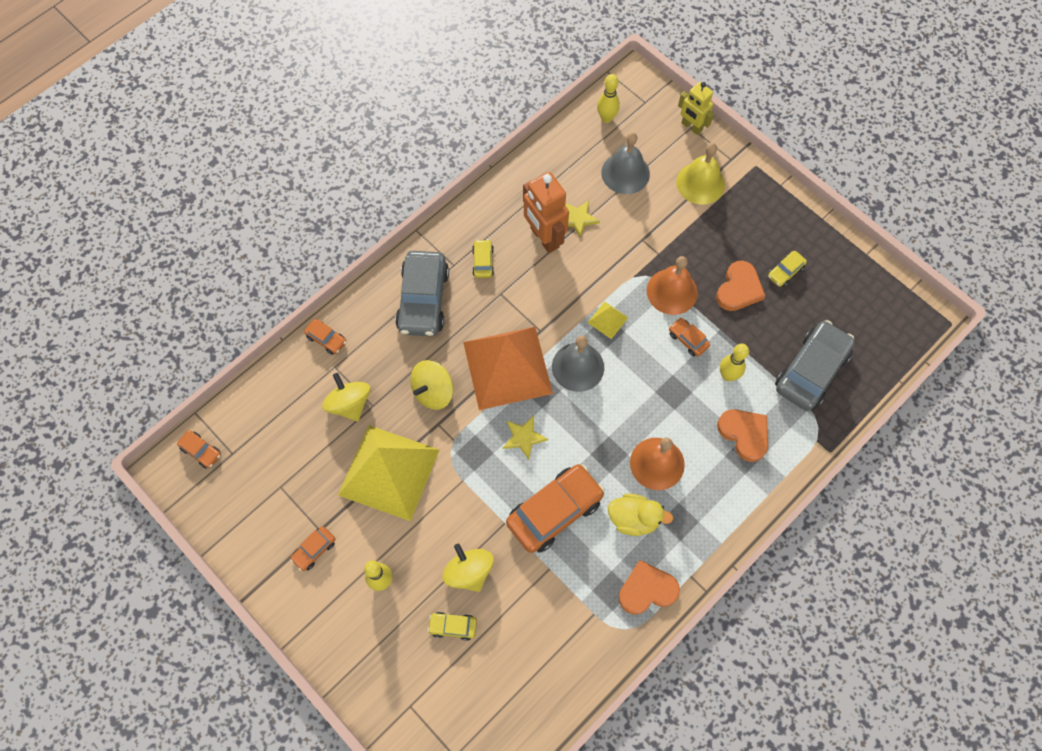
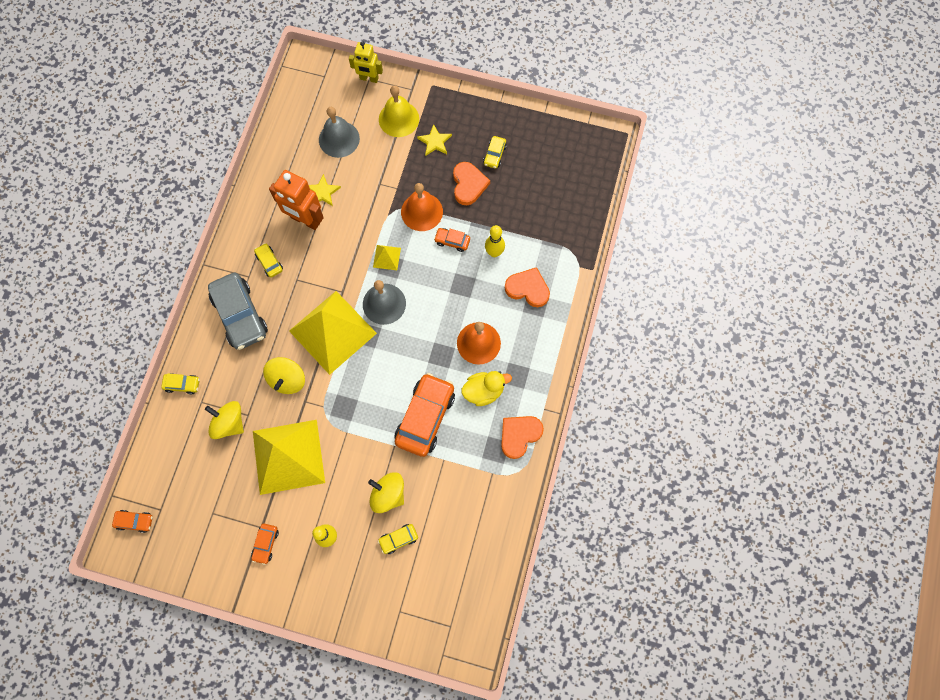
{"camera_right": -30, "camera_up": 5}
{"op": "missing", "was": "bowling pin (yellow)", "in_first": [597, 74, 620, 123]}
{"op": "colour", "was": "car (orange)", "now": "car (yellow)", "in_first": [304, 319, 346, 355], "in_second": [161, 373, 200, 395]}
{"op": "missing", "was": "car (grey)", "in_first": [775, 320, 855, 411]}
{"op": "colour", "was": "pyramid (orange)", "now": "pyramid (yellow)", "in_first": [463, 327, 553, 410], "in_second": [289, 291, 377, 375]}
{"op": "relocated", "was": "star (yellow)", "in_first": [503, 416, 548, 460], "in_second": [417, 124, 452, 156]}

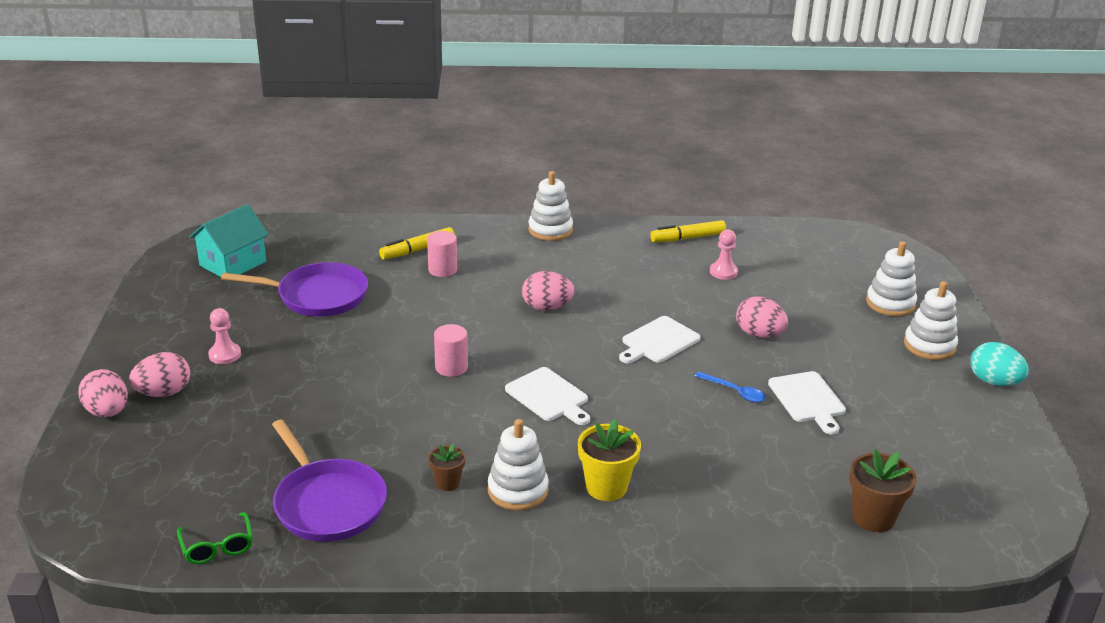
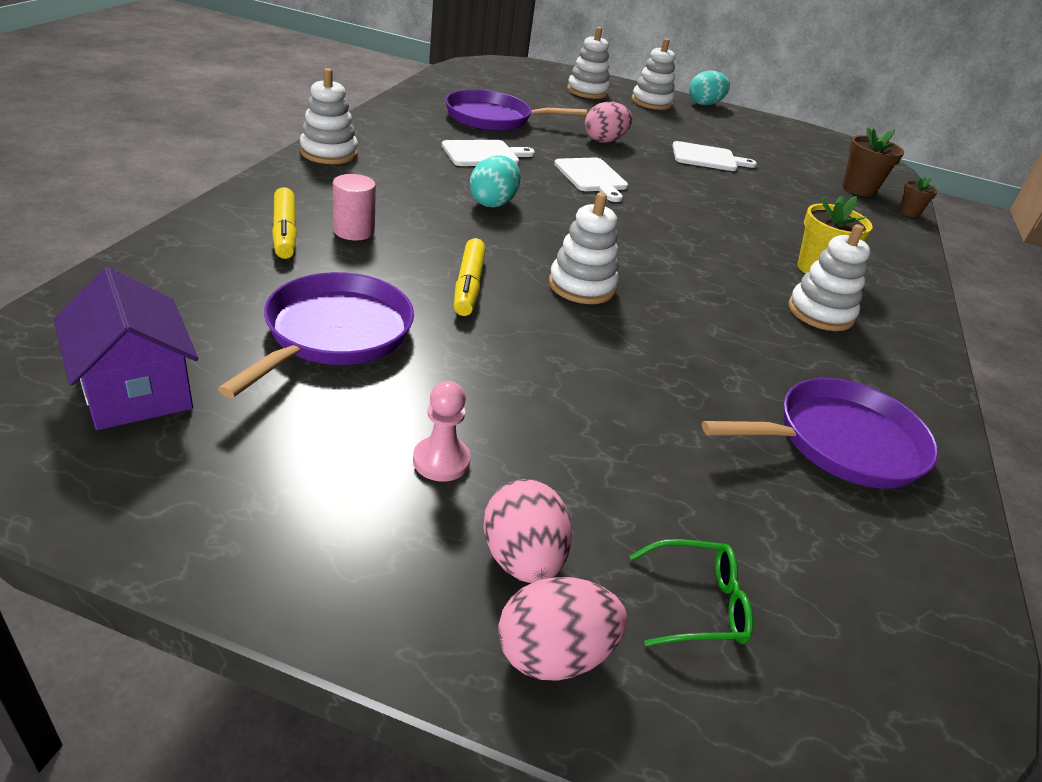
{"camera_right": -75, "camera_up": 5}
{"op": "colour", "was": "house (turquoise)", "now": "house (purple)", "in_first": [189, 204, 269, 281], "in_second": [54, 267, 198, 430]}
{"op": "relocated", "was": "marker (yellow)", "in_first": [650, 220, 726, 242], "in_second": [454, 238, 486, 316]}
{"op": "exchanged", "was": "pawn (pink)", "now": "pan (purple)", "in_first": [710, 229, 738, 280], "in_second": [445, 89, 587, 131]}
{"op": "colour", "was": "egg (pink)", "now": "egg (turquoise)", "in_first": [522, 271, 575, 311], "in_second": [470, 155, 521, 208]}
{"op": "exchanged", "was": "cylinder (pink)", "now": "stacking toy (white)", "in_first": [434, 324, 468, 377], "in_second": [549, 193, 619, 304]}
{"op": "relocated", "was": "cutting board (white)", "in_first": [505, 367, 590, 425], "in_second": [442, 140, 535, 166]}
{"op": "missing", "was": "spoon (blue)", "in_first": [695, 371, 766, 402]}
{"op": "relocated", "was": "flower pot (brown)", "in_first": [428, 444, 465, 491], "in_second": [899, 176, 938, 218]}
{"op": "relocated", "was": "glasses (green)", "in_first": [177, 512, 253, 564], "in_second": [629, 539, 753, 646]}

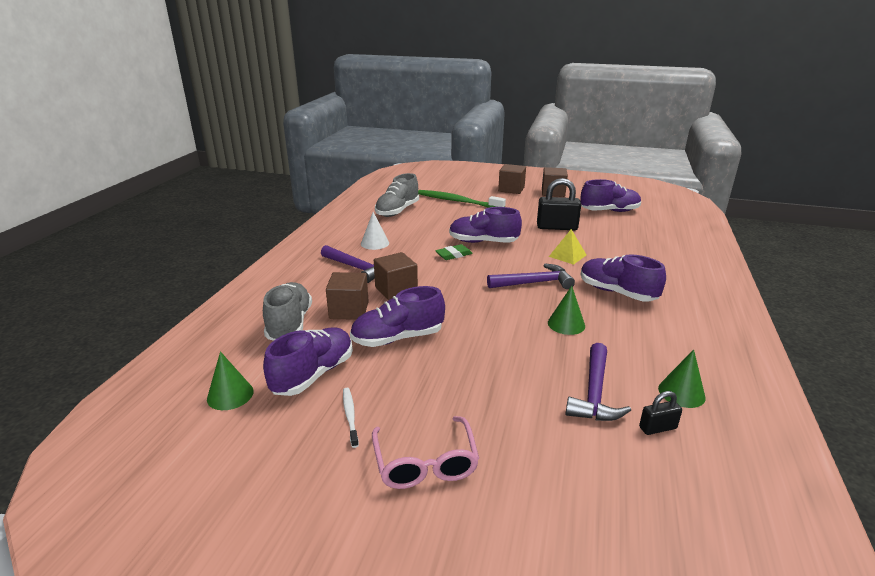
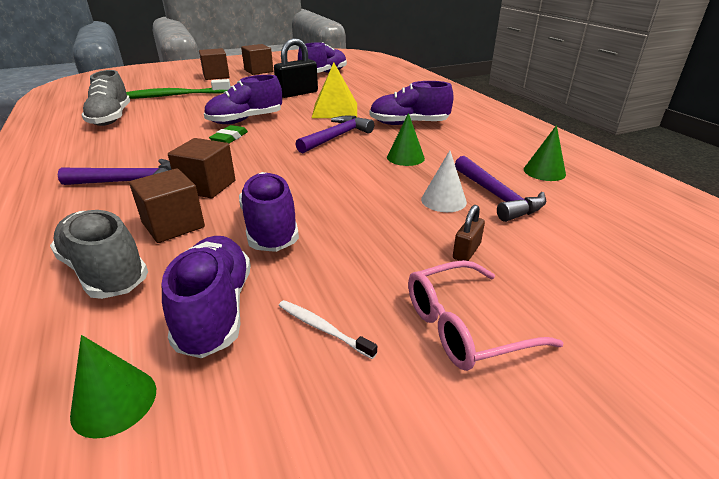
{"camera_right": -40, "camera_up": 5}
{"op": "relocated", "was": "cone (white)", "in_first": [361, 212, 389, 250], "in_second": [421, 150, 467, 212]}
{"op": "size", "was": "pyramid (yellow)", "in_first": [549, 229, 586, 265], "in_second": [312, 63, 357, 118], "ratio": 1.58}
{"op": "spun", "was": "shoe (purple)", "in_first": [350, 286, 445, 347], "in_second": [239, 172, 299, 252], "clockwise": 135}
{"op": "missing", "was": "padlock (black)", "in_first": [639, 391, 682, 435]}
{"op": "spun", "was": "glasses (pink)", "in_first": [372, 416, 479, 489], "in_second": [408, 260, 563, 371], "clockwise": 120}
{"op": "appeared", "now": "padlock (brown)", "in_second": [453, 205, 485, 261]}

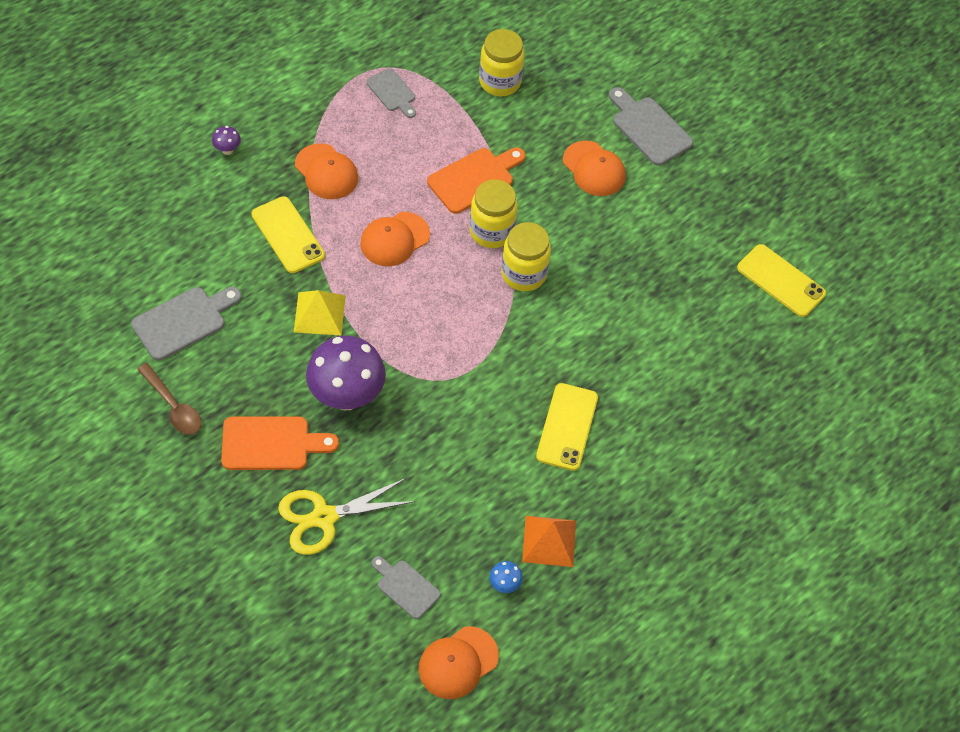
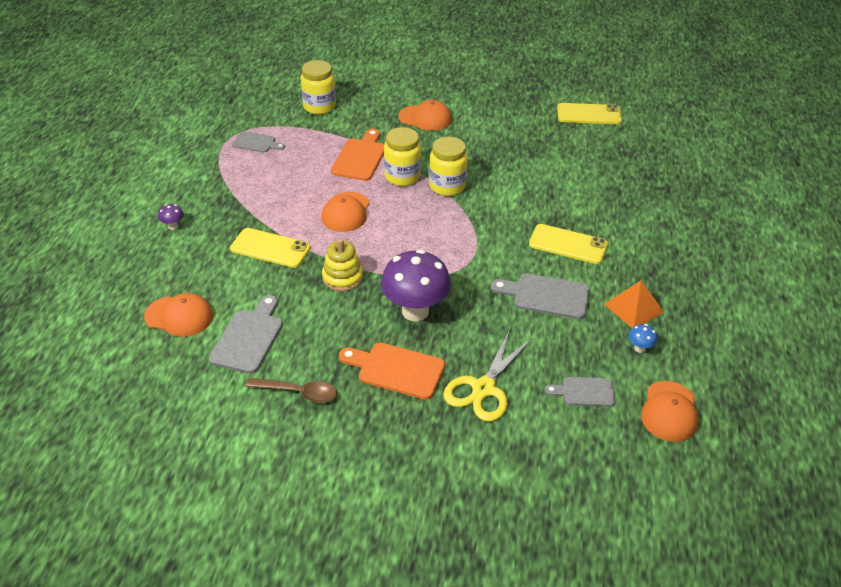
{"camera_right": -35, "camera_up": -15}
{"op": "relocated", "was": "cutting board (grey)", "in_first": [609, 87, 693, 166], "in_second": [491, 273, 590, 319]}
{"op": "relocated", "was": "cap (orange)", "in_first": [295, 143, 358, 199], "in_second": [144, 293, 213, 337]}
{"op": "exchanged", "was": "pyramid (yellow)", "now": "stacking toy (yellow)", "in_first": [294, 290, 346, 335], "in_second": [322, 239, 363, 291]}
{"op": "spun", "was": "phone (yellow)", "in_first": [536, 383, 598, 471], "in_second": [529, 224, 608, 264], "clockwise": -45}
{"op": "spun", "was": "cutting board (orange)", "in_first": [221, 417, 339, 470], "in_second": [339, 343, 445, 399], "clockwise": -120}

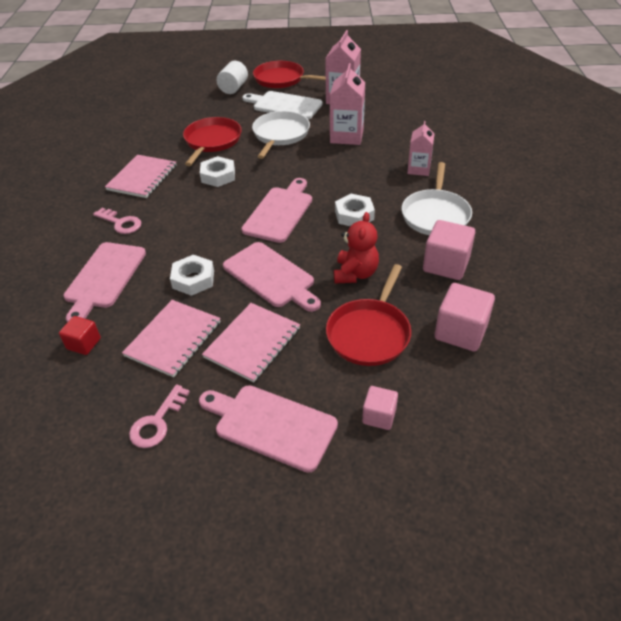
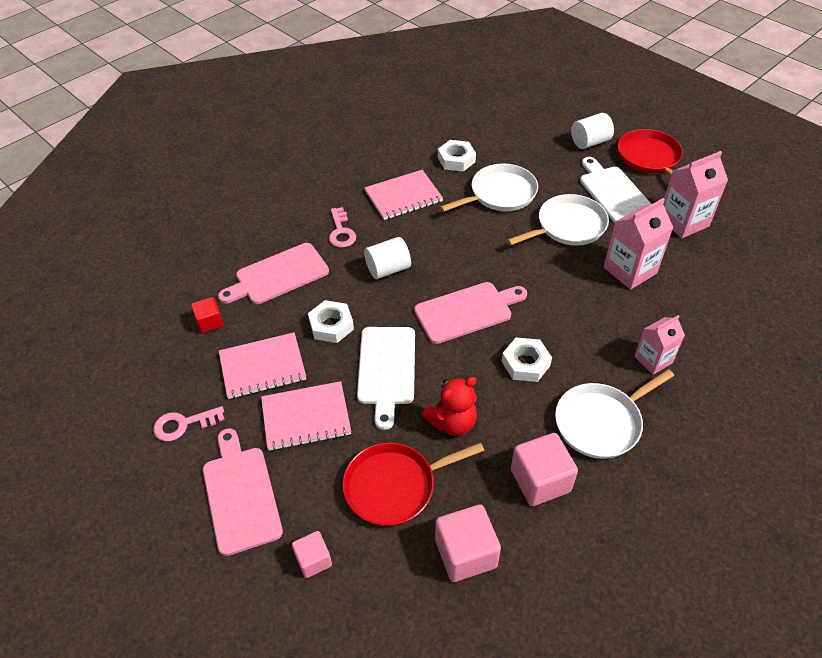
{"camera_right": 45, "camera_up": 5}
{"op": "colour", "was": "pan (red)", "now": "pan (white)", "in_first": [183, 117, 242, 166], "in_second": [440, 164, 538, 212]}
{"op": "relocated", "was": "nut (white)", "in_first": [200, 156, 235, 187], "in_second": [438, 140, 476, 172]}
{"op": "colour", "was": "cutting board (pink)", "now": "cutting board (white)", "in_first": [223, 242, 321, 312], "in_second": [357, 327, 415, 430]}
{"op": "appeared", "now": "cylinder (white)", "in_second": [364, 237, 411, 279]}

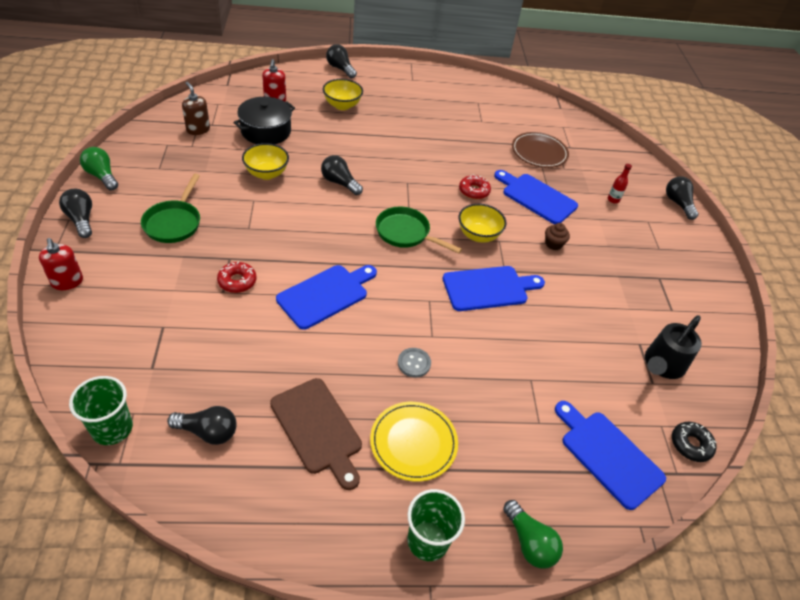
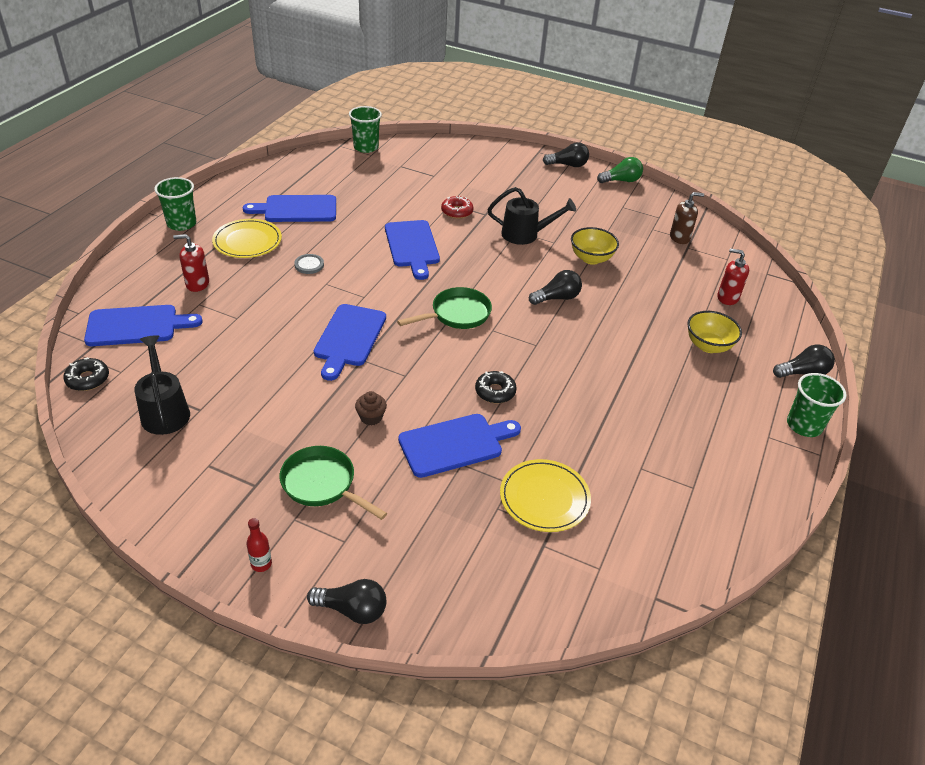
{"camera_right": 120, "camera_up": -5}
{"op": "missing", "was": "pot (black)", "in_first": [233, 97, 295, 144]}
{"op": "colour", "was": "plate (brown)", "now": "plate (yellow)", "in_first": [512, 132, 569, 168], "in_second": [500, 459, 591, 532]}
{"op": "relocated", "was": "bottle (red)", "in_first": [608, 164, 632, 203], "in_second": [246, 518, 272, 572]}
{"op": "relocated", "was": "pan (green)", "in_first": [141, 174, 200, 243], "in_second": [279, 446, 387, 520]}
{"op": "colour", "was": "donut (red)", "now": "donut (black)", "in_first": [459, 175, 491, 199], "in_second": [475, 371, 517, 403]}
{"op": "missing", "was": "bowl (yellow)", "in_first": [459, 204, 507, 243]}
{"op": "relocated", "was": "soap dispenser (red)", "in_first": [39, 238, 83, 290], "in_second": [173, 234, 209, 292]}
{"op": "colour", "was": "cutting board (brown)", "now": "cutting board (blue)", "in_first": [270, 378, 362, 490], "in_second": [243, 195, 336, 222]}
{"op": "missing", "was": "light bulb (black)", "in_first": [167, 406, 237, 445]}
{"op": "missing", "was": "light bulb (green)", "in_first": [503, 500, 563, 568]}
{"op": "appeared", "now": "watering can (black)", "in_second": [488, 187, 576, 245]}
{"op": "appeared", "now": "cup (green)", "in_second": [787, 373, 847, 437]}

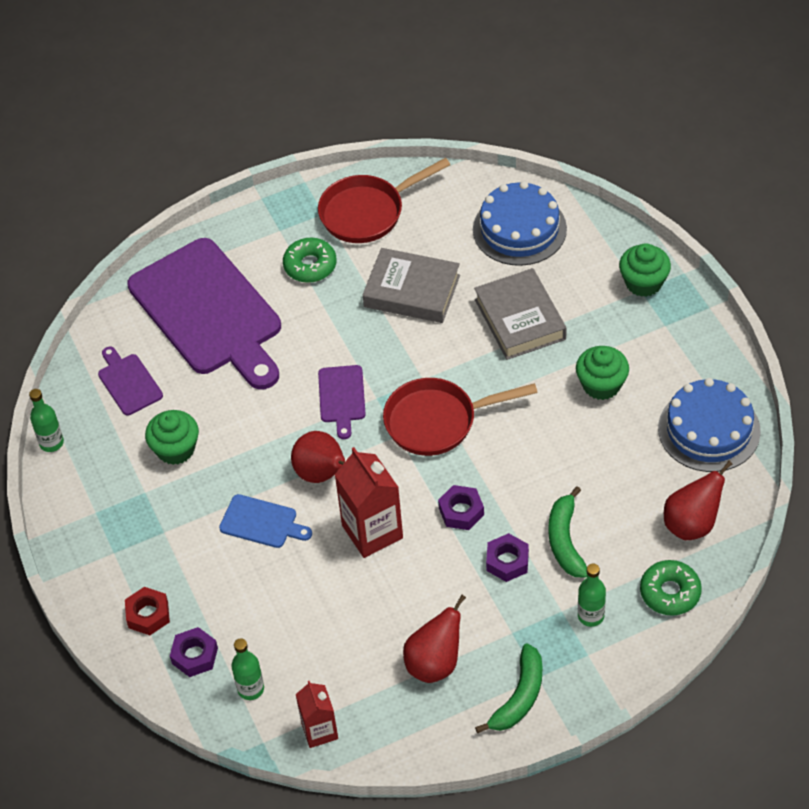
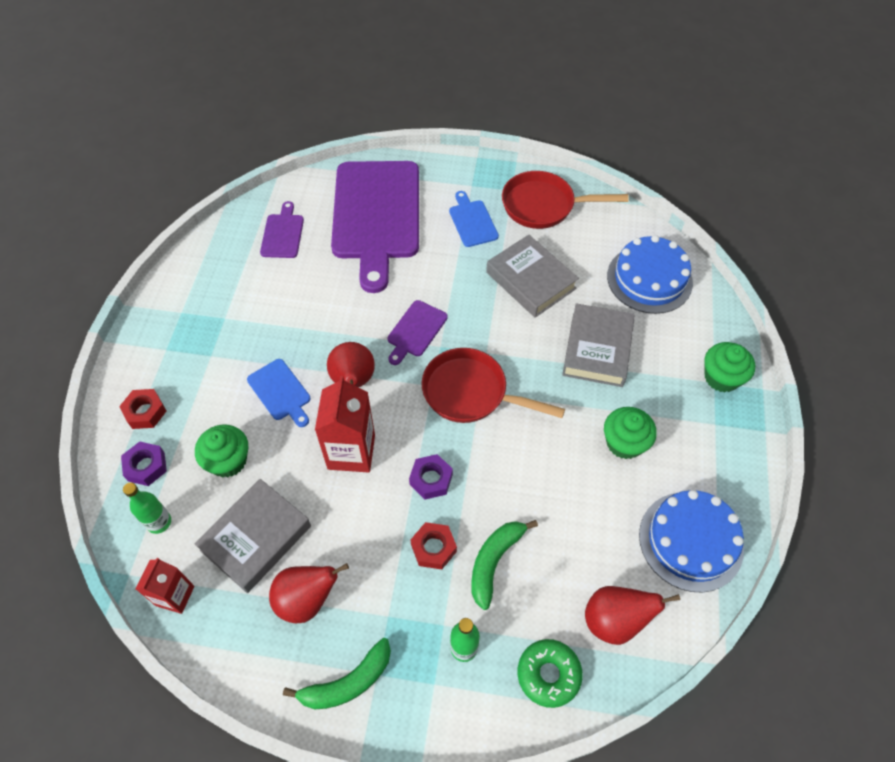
{"camera_right": 30, "camera_up": 5}
{"op": "exchanged", "was": "donut (green)", "now": "cutting board (blue)", "in_first": [283, 238, 337, 283], "in_second": [449, 191, 499, 247]}
{"op": "missing", "was": "bottle (green)", "in_first": [29, 389, 64, 452]}
{"op": "relocated", "was": "cupcake (green)", "in_first": [145, 410, 199, 465], "in_second": [195, 424, 248, 478]}
{"op": "colour", "was": "nut (purple)", "now": "nut (red)", "in_first": [486, 533, 529, 582], "in_second": [410, 522, 457, 569]}
{"op": "appeared", "now": "book (grey)", "in_second": [194, 479, 311, 593]}

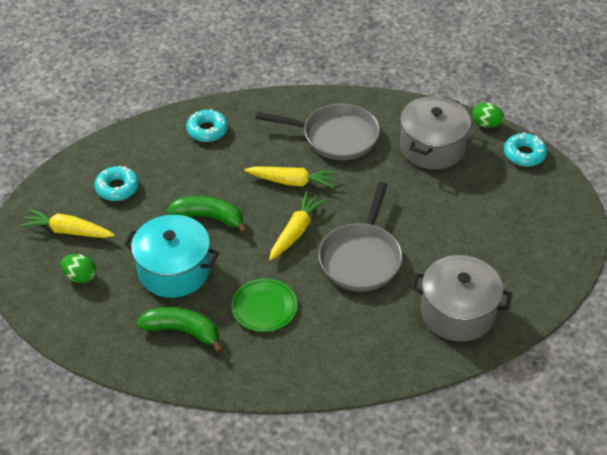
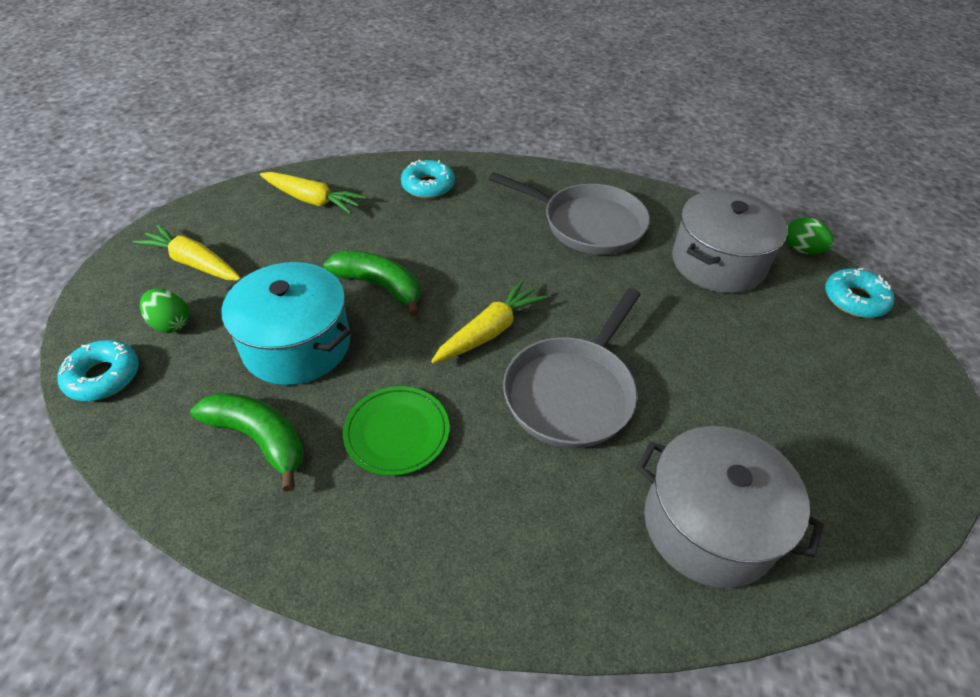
{"camera_right": 15, "camera_up": 0}
{"op": "relocated", "was": "donut (turquoise)", "in_first": [94, 166, 139, 201], "in_second": [57, 340, 139, 401]}
{"op": "relocated", "was": "carrot (yellow)", "in_first": [244, 167, 337, 188], "in_second": [260, 172, 366, 214]}

